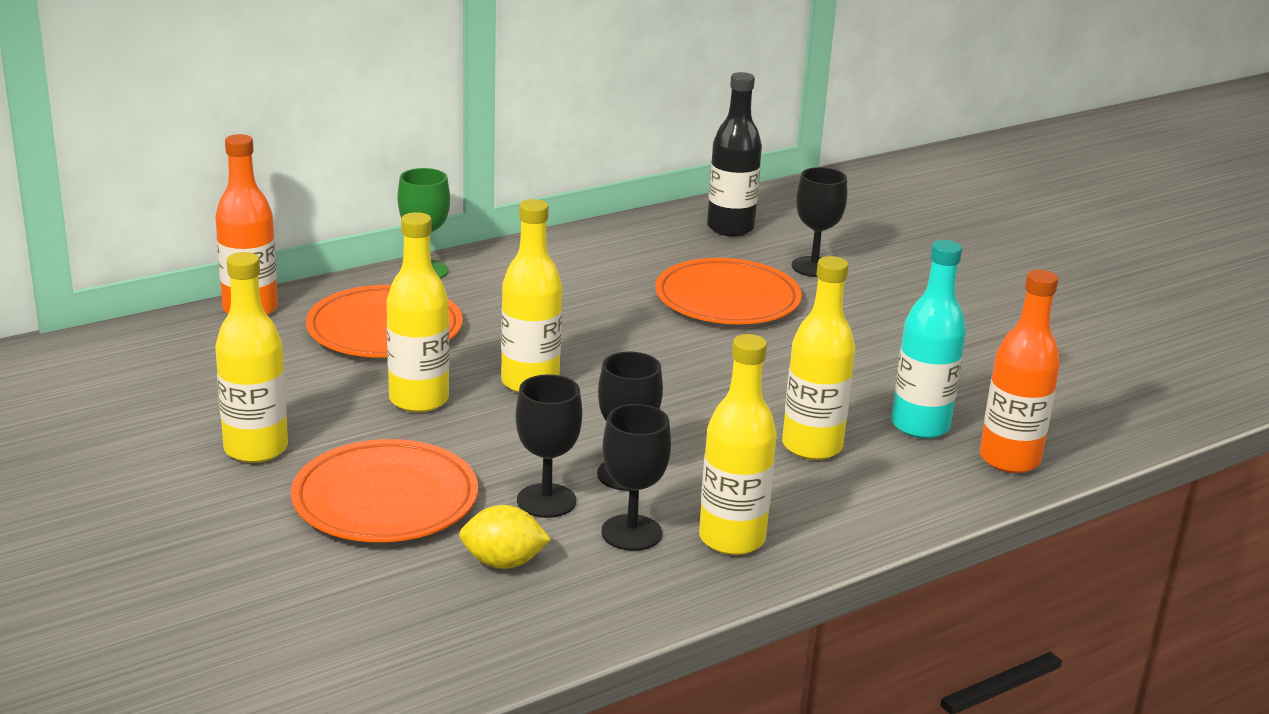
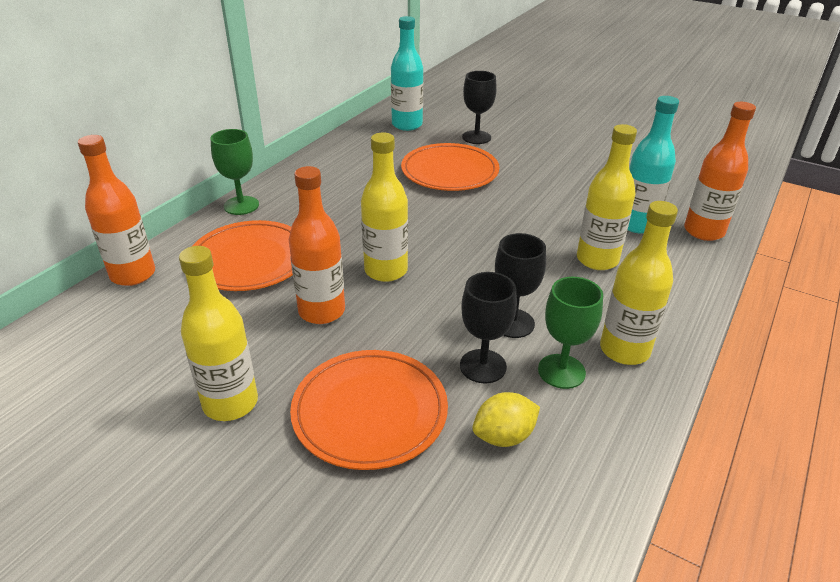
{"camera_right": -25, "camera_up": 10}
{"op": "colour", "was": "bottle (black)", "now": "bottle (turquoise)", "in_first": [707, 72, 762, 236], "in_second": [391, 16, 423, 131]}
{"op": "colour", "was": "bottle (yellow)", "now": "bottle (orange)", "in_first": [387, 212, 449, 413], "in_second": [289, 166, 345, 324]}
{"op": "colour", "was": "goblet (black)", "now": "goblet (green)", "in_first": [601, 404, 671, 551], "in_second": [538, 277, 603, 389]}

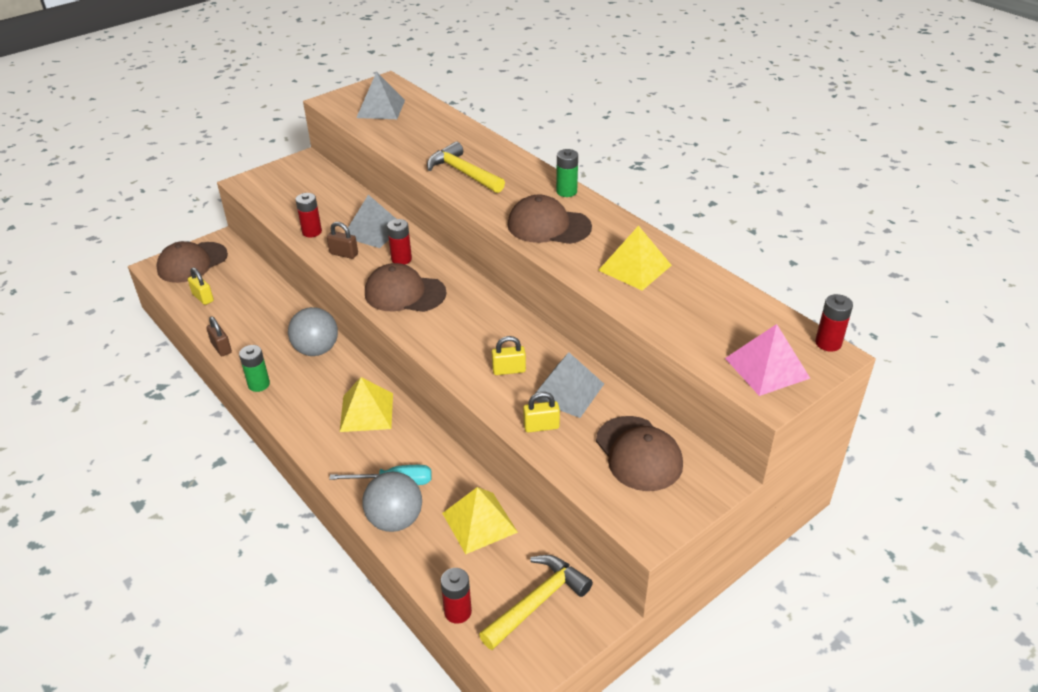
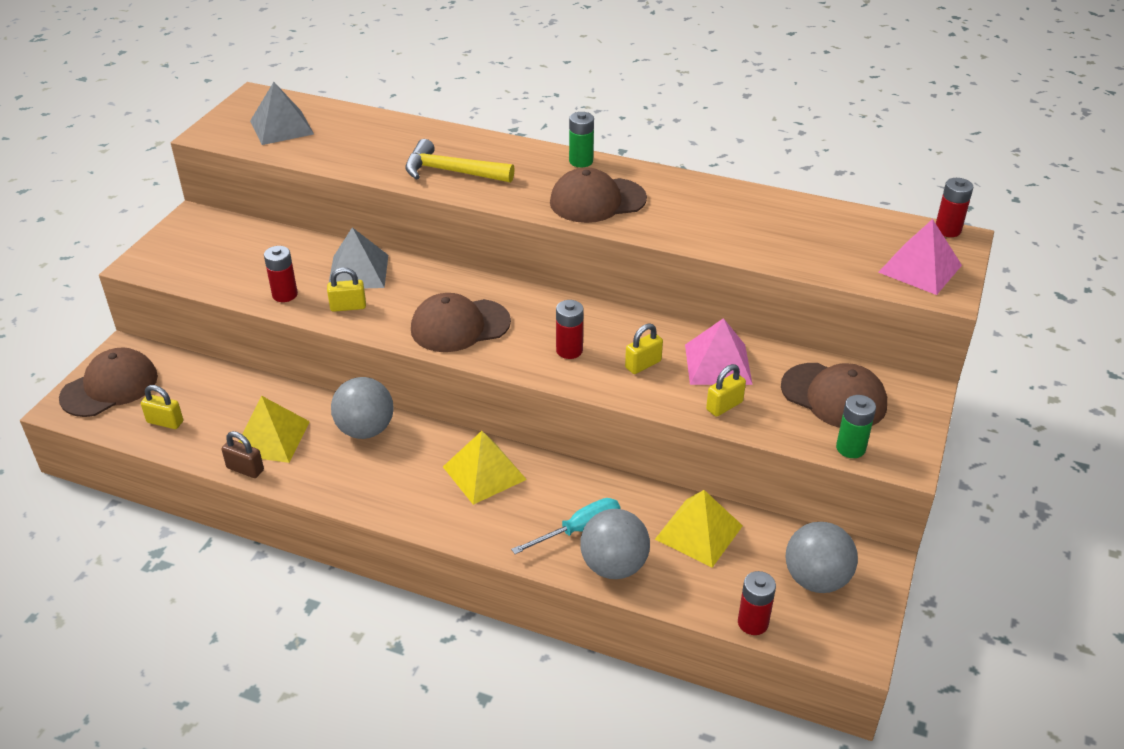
{"camera_right": -30, "camera_up": 0}
{"op": "relocated", "was": "battery (red)", "in_first": [387, 219, 412, 264], "in_second": [556, 300, 584, 359]}
{"op": "colour", "was": "padlock (brown)", "now": "padlock (yellow)", "in_first": [327, 222, 358, 259], "in_second": [327, 267, 366, 312]}
{"op": "relocated", "was": "pyramid (yellow)", "in_first": [598, 226, 672, 291], "in_second": [238, 396, 310, 463]}
{"op": "spun", "was": "cap (brown)", "in_first": [156, 241, 228, 283], "in_second": [59, 347, 158, 417], "clockwise": -150}
{"op": "relocated", "was": "battery (green)", "in_first": [239, 345, 270, 392], "in_second": [836, 395, 876, 458]}
{"op": "colour", "was": "pyramid (grey)", "now": "pyramid (pink)", "in_first": [535, 352, 604, 418], "in_second": [685, 318, 753, 385]}
{"op": "exchanged", "was": "hammer (yellow)", "now": "ball (grey)", "in_first": [479, 555, 593, 650], "in_second": [786, 522, 858, 593]}

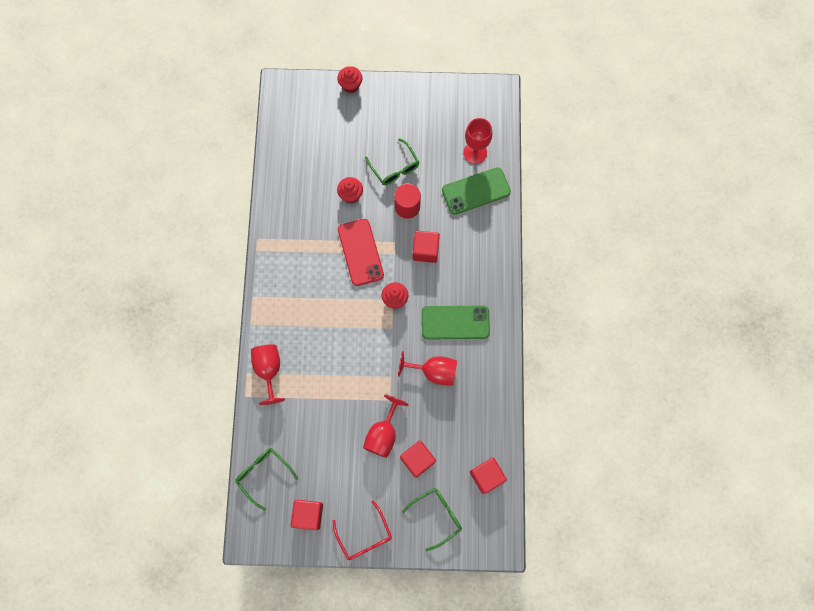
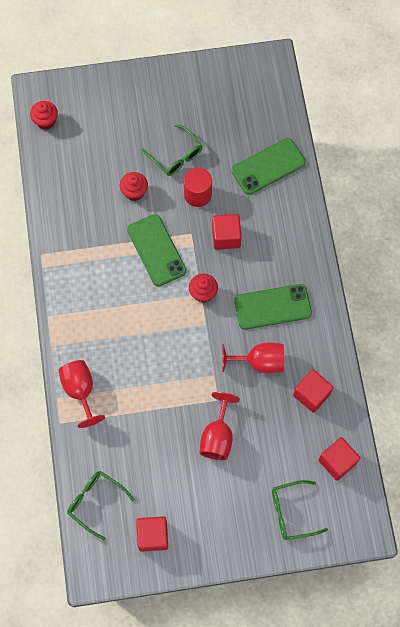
{"camera_right": -10, "camera_up": -5}
{"op": "relocated", "was": "cupcake (red)", "in_first": [337, 66, 363, 93], "in_second": [30, 101, 58, 130]}
{"op": "missing", "was": "goblet (red)", "in_first": [463, 118, 492, 164]}
{"op": "colour", "was": "phone (red)", "now": "phone (green)", "in_first": [338, 219, 384, 286], "in_second": [127, 214, 186, 287]}
{"op": "relocated", "was": "cube (red)", "in_first": [400, 440, 436, 478], "in_second": [293, 369, 334, 413]}
{"op": "spun", "was": "glasses (green)", "in_first": [402, 488, 462, 551], "in_second": [272, 480, 328, 540], "clockwise": -150}
{"op": "missing", "was": "glasses (red)", "in_first": [332, 500, 392, 560]}

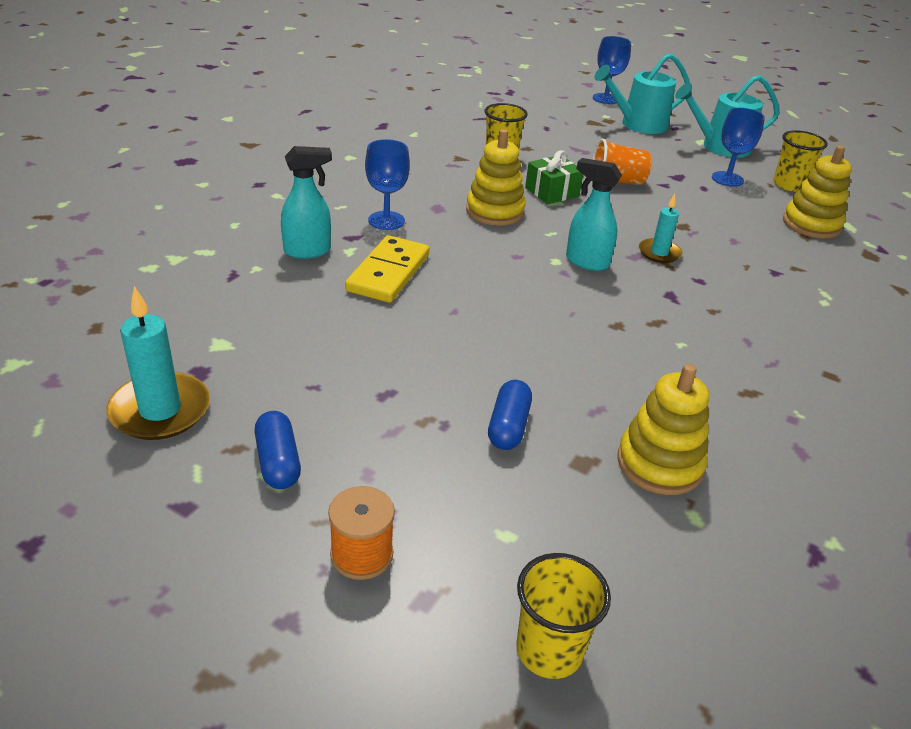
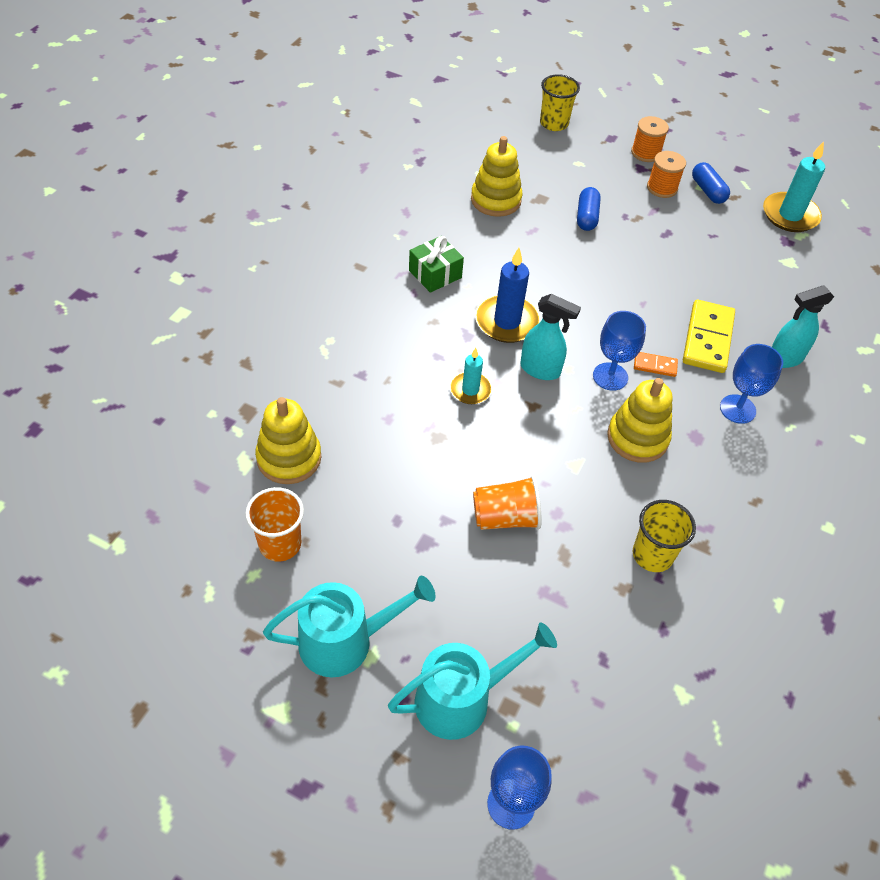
{"camera_right": 175, "camera_up": 15}
{"op": "relocated", "was": "goblet (blue)", "in_first": [712, 108, 765, 187], "in_second": [593, 311, 646, 391]}
{"op": "colour", "was": "cup (yellow)", "now": "cup (orange)", "in_first": [773, 130, 828, 191], "in_second": [245, 487, 304, 562]}
{"op": "relocated", "was": "gift (green)", "in_first": [525, 150, 583, 204], "in_second": [409, 236, 464, 293]}
{"op": "appeared", "now": "spool (orange)", "in_second": [647, 151, 686, 198]}
{"op": "appeared", "now": "candle (blue)", "in_second": [475, 248, 541, 343]}
{"op": "appeared", "now": "domino (orange)", "in_second": [634, 352, 678, 377]}

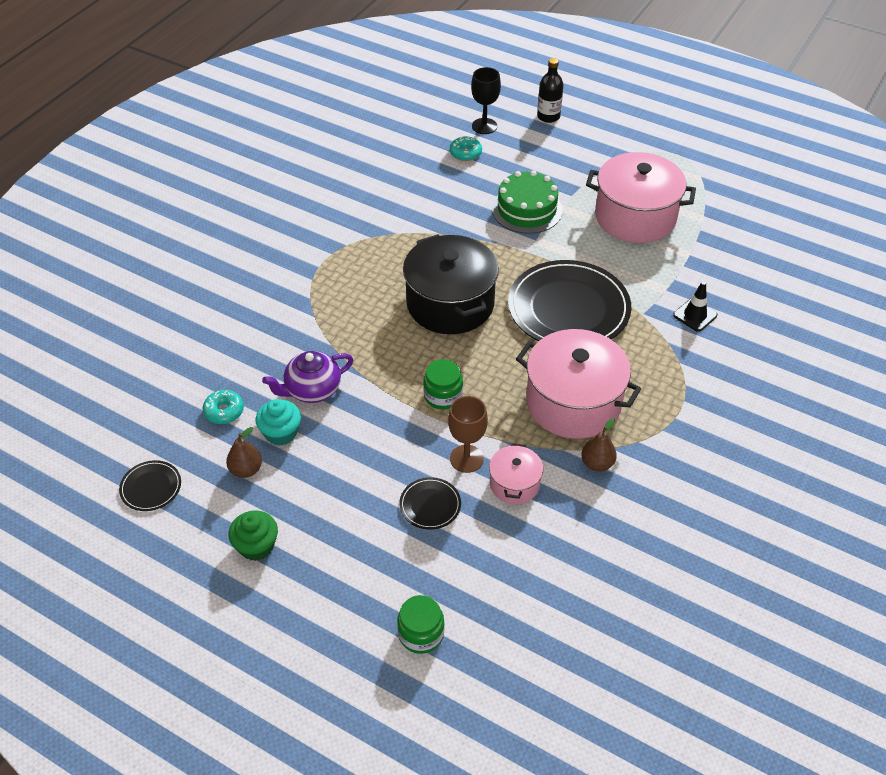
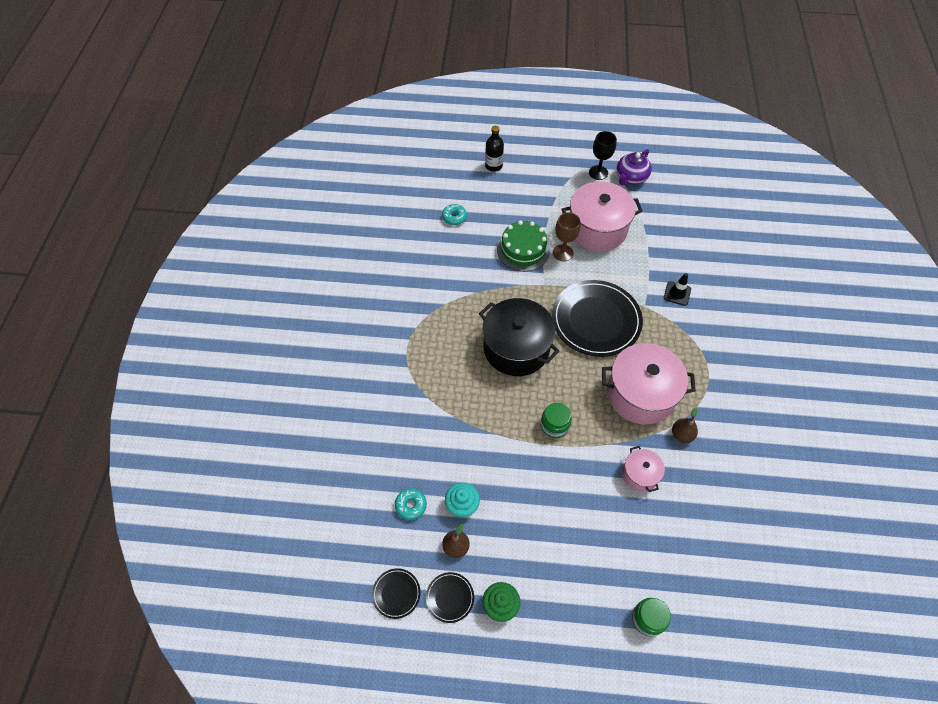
{"camera_right": -25, "camera_up": 10}
{"op": "relocated", "was": "goblet (black)", "in_first": [471, 67, 501, 134], "in_second": [589, 131, 617, 180]}
{"op": "relocated", "was": "teapot (purple)", "in_first": [262, 351, 354, 403], "in_second": [617, 149, 652, 186]}
{"op": "relocated", "was": "goblet (brown)", "in_first": [448, 396, 488, 473], "in_second": [553, 212, 580, 261]}
{"op": "relocated", "was": "plate (black)", "in_first": [399, 477, 461, 530], "in_second": [426, 572, 474, 623]}

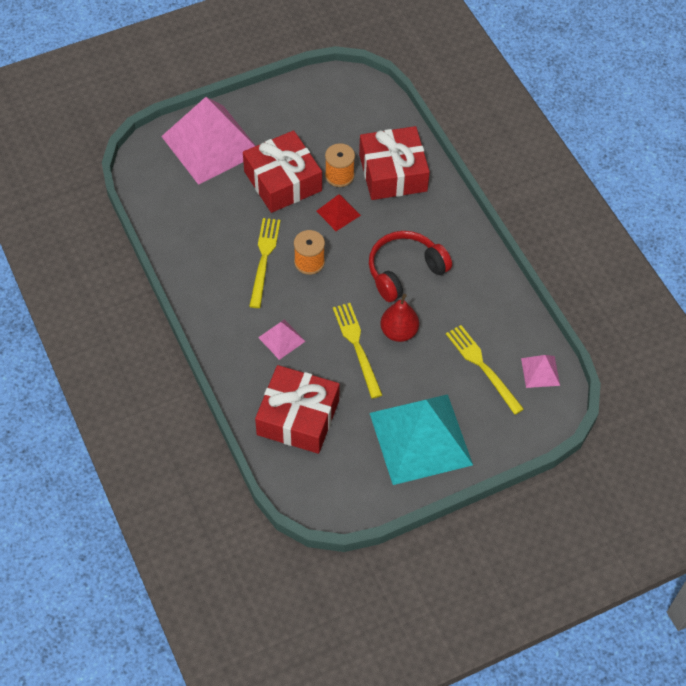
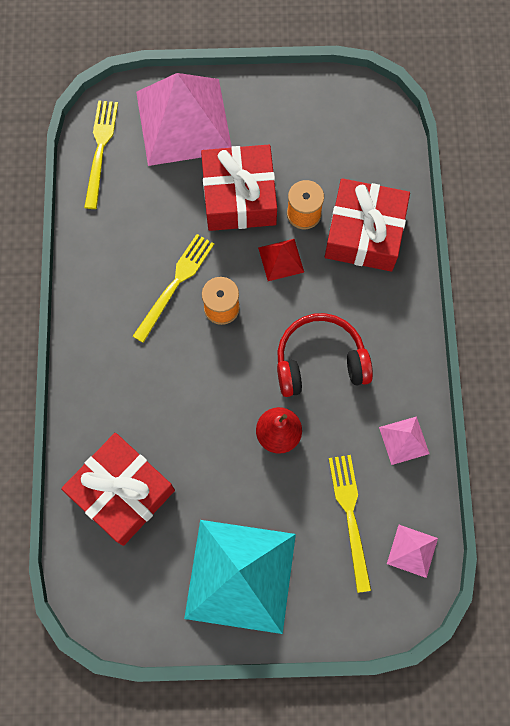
{"camera_right": 25, "camera_up": 15}
{"op": "relocated", "was": "fork (yellow)", "in_first": [333, 303, 382, 399], "in_second": [84, 100, 118, 209]}
{"op": "relocated", "was": "pyramid (pink)", "in_first": [258, 319, 306, 360], "in_second": [379, 416, 430, 465]}

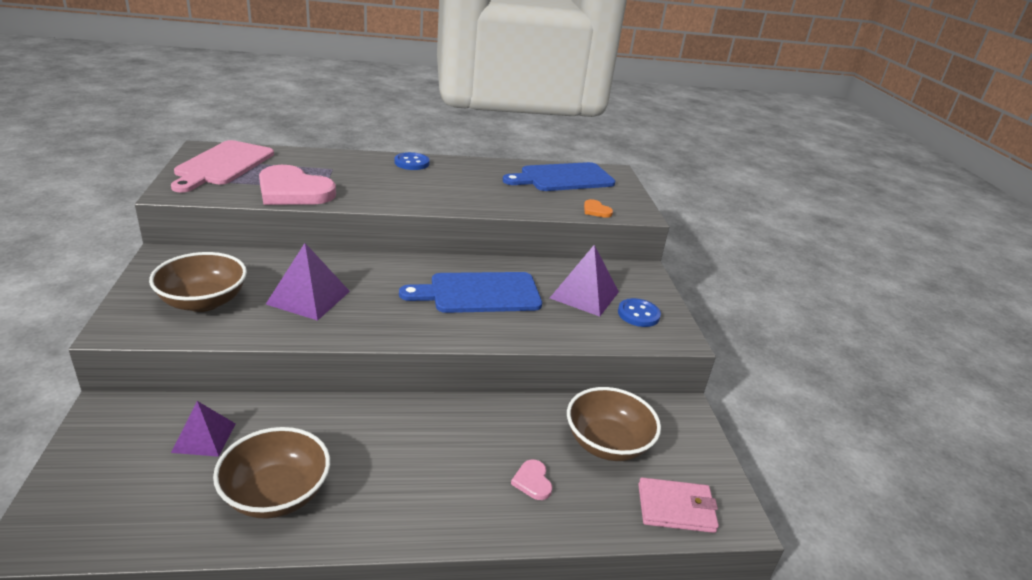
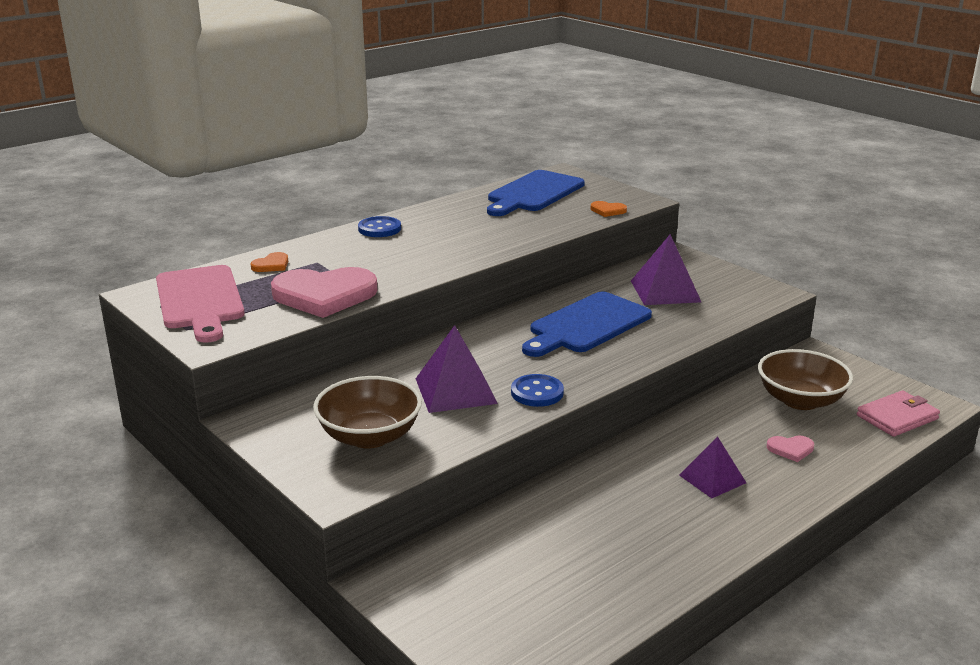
{"camera_right": -30, "camera_up": -5}
{"op": "relocated", "was": "button (blue)", "in_first": [618, 298, 661, 327], "in_second": [511, 374, 564, 407]}
{"op": "relocated", "was": "pyramid (purple)", "in_first": [171, 401, 236, 457], "in_second": [679, 436, 746, 498]}
{"op": "missing", "was": "bowl (brown)", "in_first": [213, 427, 330, 519]}
{"op": "spun", "was": "heart (pink)", "in_first": [511, 460, 552, 500], "in_second": [767, 436, 814, 462], "clockwise": -45}
{"op": "appeared", "now": "heart (orange)", "in_second": [250, 252, 288, 272]}

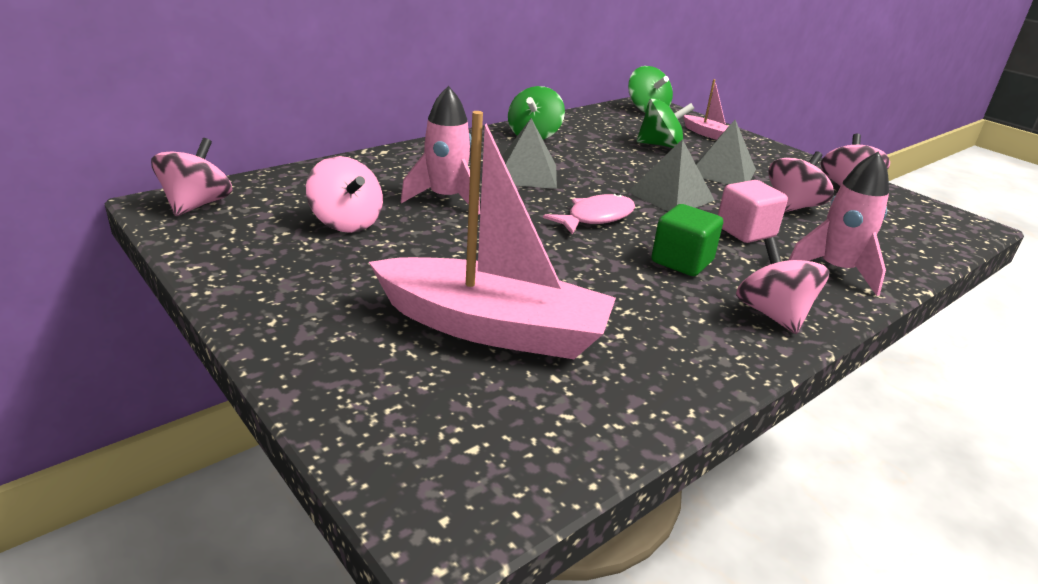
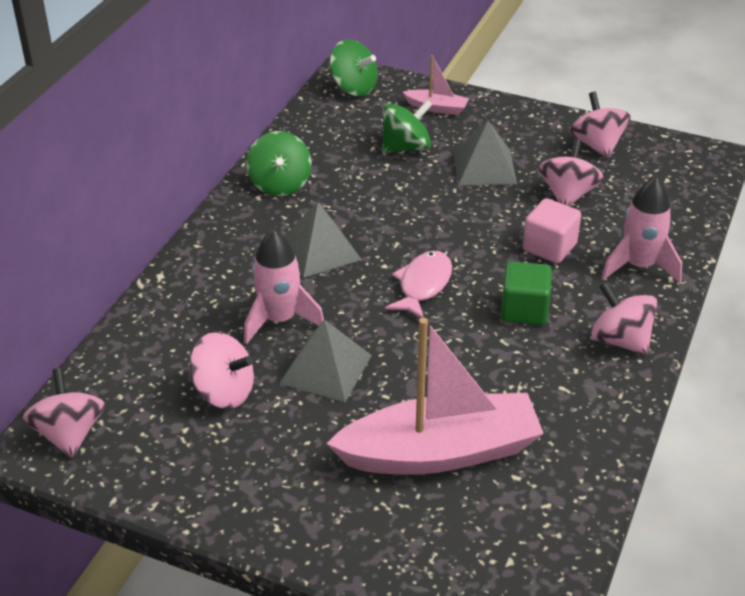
{"camera_right": -25, "camera_up": 10}
{"op": "relocated", "was": "pyramid (grey)", "in_first": [628, 139, 715, 211], "in_second": [279, 319, 372, 402]}

